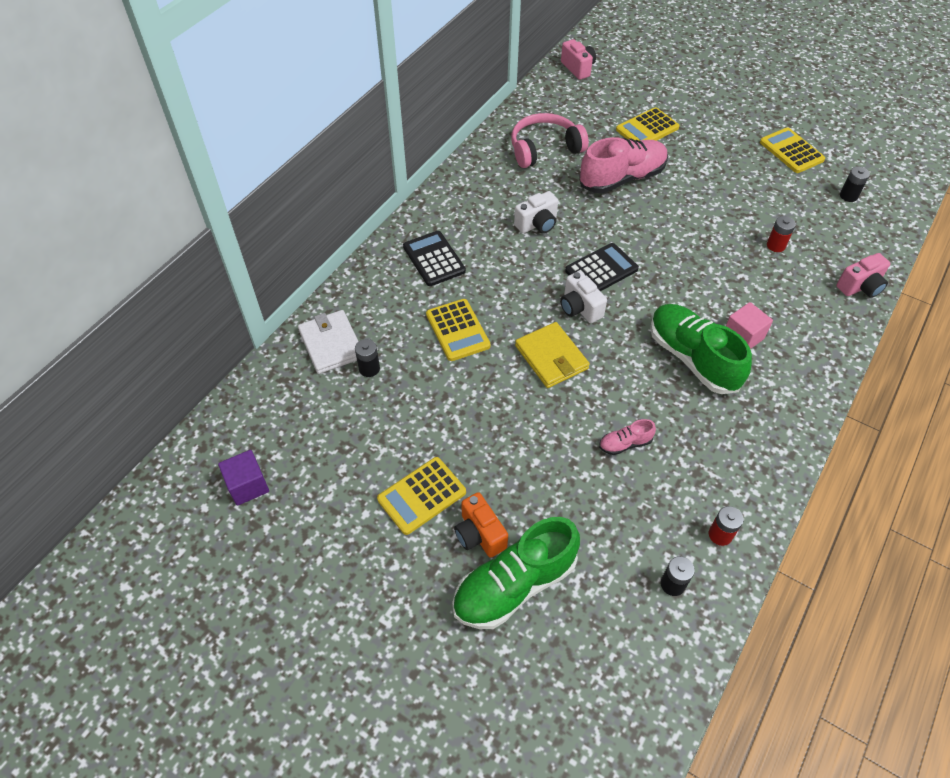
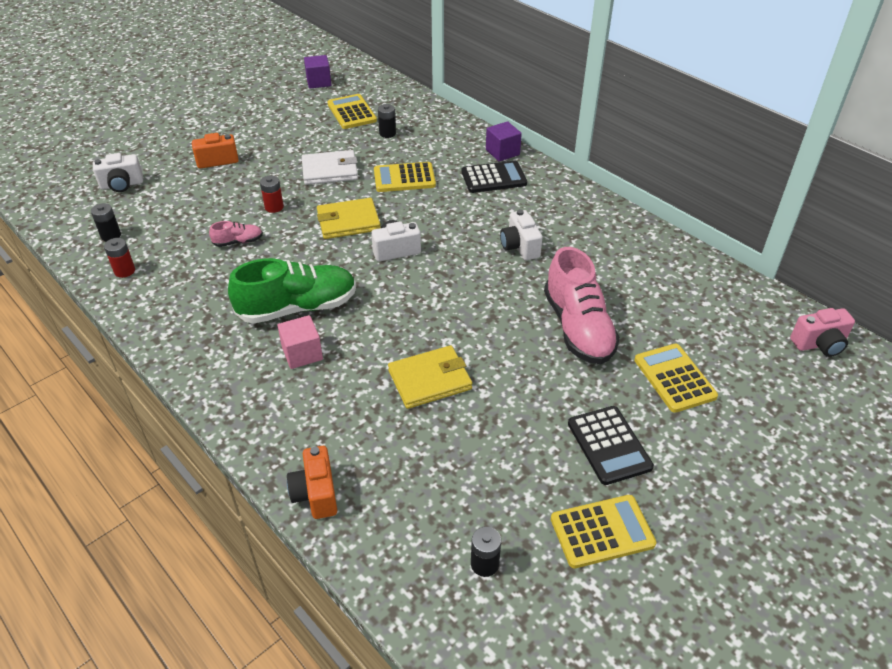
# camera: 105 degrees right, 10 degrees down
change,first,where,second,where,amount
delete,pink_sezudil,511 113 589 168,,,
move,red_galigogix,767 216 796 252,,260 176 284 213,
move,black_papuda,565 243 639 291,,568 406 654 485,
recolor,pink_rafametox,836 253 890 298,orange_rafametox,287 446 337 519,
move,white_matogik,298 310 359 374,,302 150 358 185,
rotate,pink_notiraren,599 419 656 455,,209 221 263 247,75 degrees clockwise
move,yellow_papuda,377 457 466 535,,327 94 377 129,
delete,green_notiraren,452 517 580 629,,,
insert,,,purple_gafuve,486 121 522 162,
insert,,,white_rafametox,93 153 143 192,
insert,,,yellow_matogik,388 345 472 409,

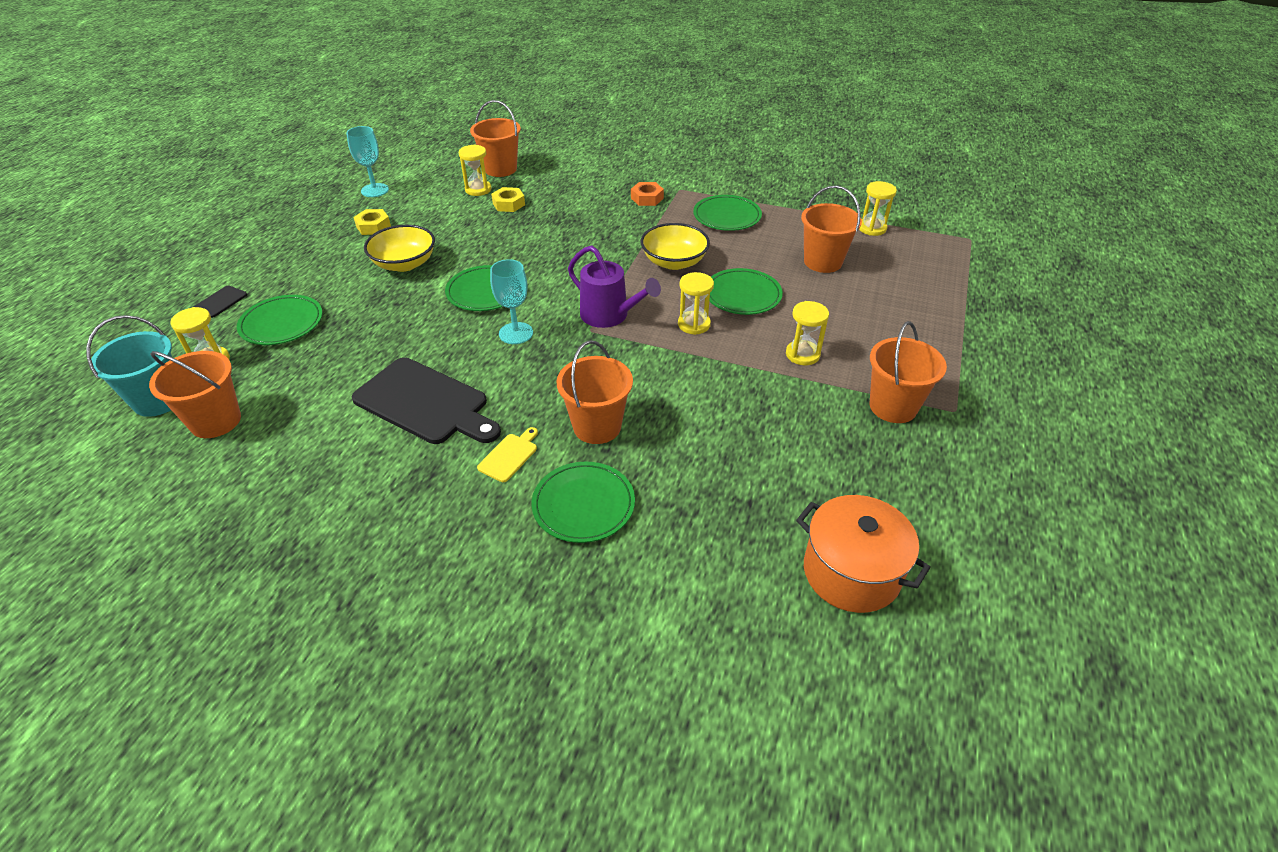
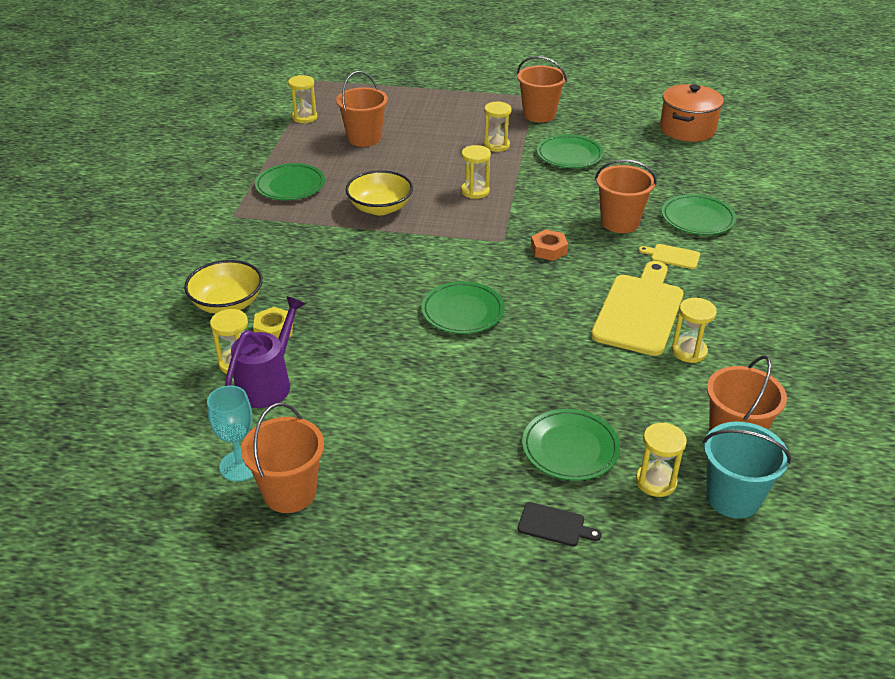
# camera: 100 degrees left, 5 degrees down
change,first,where,second,where,amount
move,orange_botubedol,470 100 521 177,,241 403 324 513,
move,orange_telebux,631 182 664 206,,531 229 568 261,
delete,yellow_telebux,354 209 391 235,,,
move,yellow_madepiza,364 225 435 272,,184 260 263 314,
move,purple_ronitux,568 245 661 328,,225 296 305 408,
delete,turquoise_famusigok,490 259 533 344,,,
move,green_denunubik,709 268 783 315,,537 134 604 168,
recolor,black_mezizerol,352 357 501 444,yellow_mezizerol,591 261 683 356,
insert,,,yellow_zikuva,672 298 717 363,

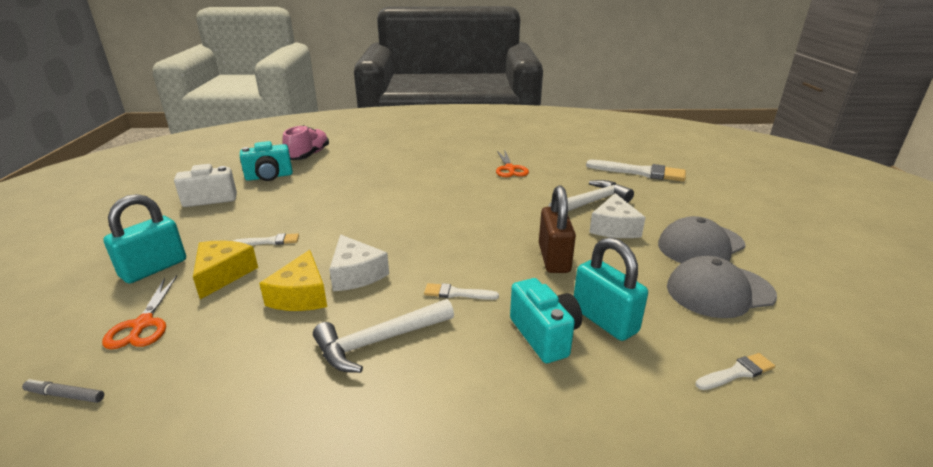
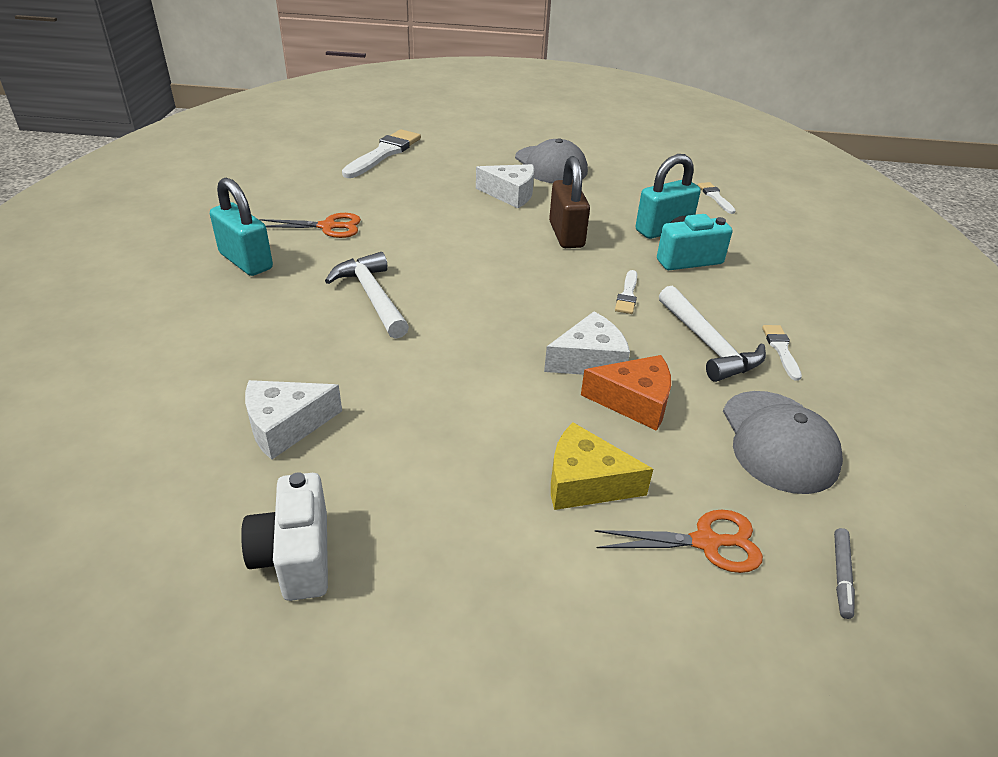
# camera: 85 degrees left, 10 degrees up
change,first,where,second,where,amount
delete,pink_notiraren,282 125 329 160,,,
delete,turquoise_rafametox,240 141 293 181,,,
move,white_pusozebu,548 180 634 211,,325 252 409 339,
rotate,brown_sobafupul,539 186 576 273,,549 156 590 248,75 degrees clockwise
move,turquoise_sobafupul,103 194 186 284,,210 178 273 276,
move,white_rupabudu,234 233 299 245,,762 325 802 381,
recolor,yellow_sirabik,259 250 327 311,orange_sirabik,581 355 671 431,
move,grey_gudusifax,667 256 777 318,,723 391 843 494,
insert,,,white_sirabik,245 380 342 460,

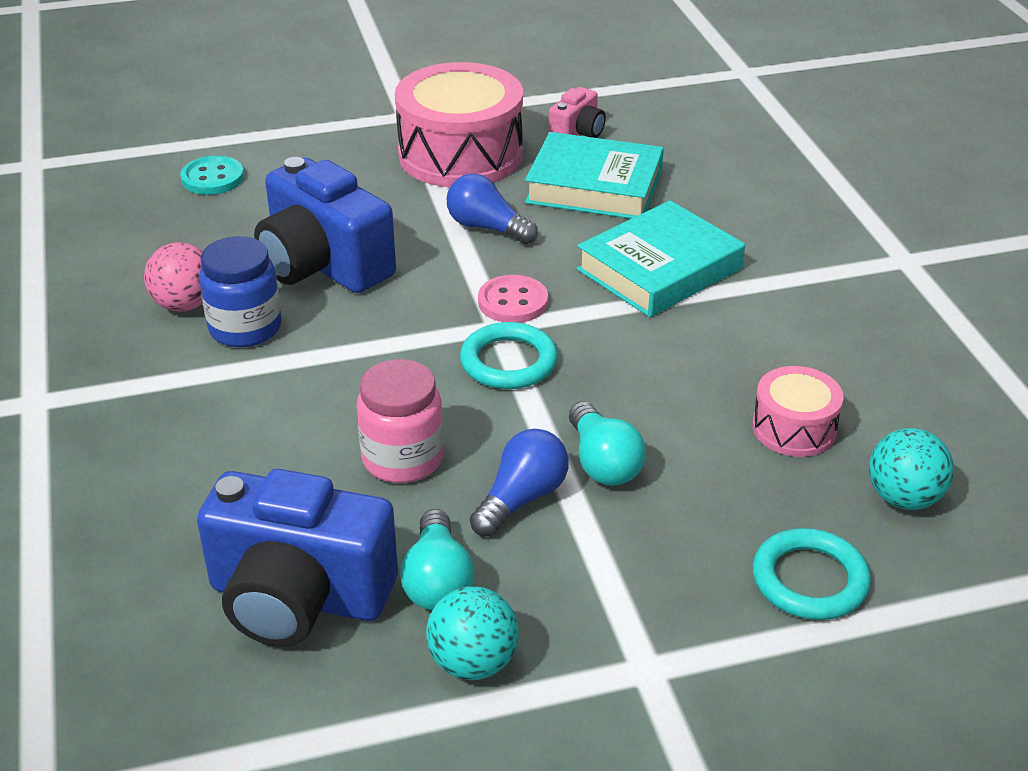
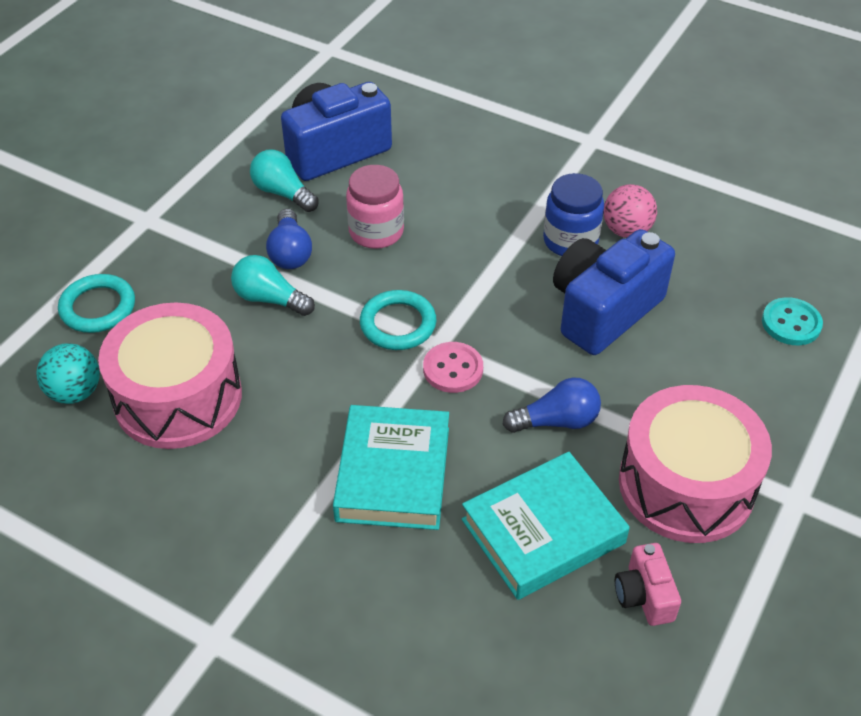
# camera: 135 degrees right, 10 degrees up
change,first,where,second,where,amount
rotate,blue_rafametox,254 157 396 293,,553 229 675 355,45 degrees counterclockwise
resize,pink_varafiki,752 366 844 457,,98 302 242 449,x1.93
delete,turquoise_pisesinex,426 586 519 680,,,

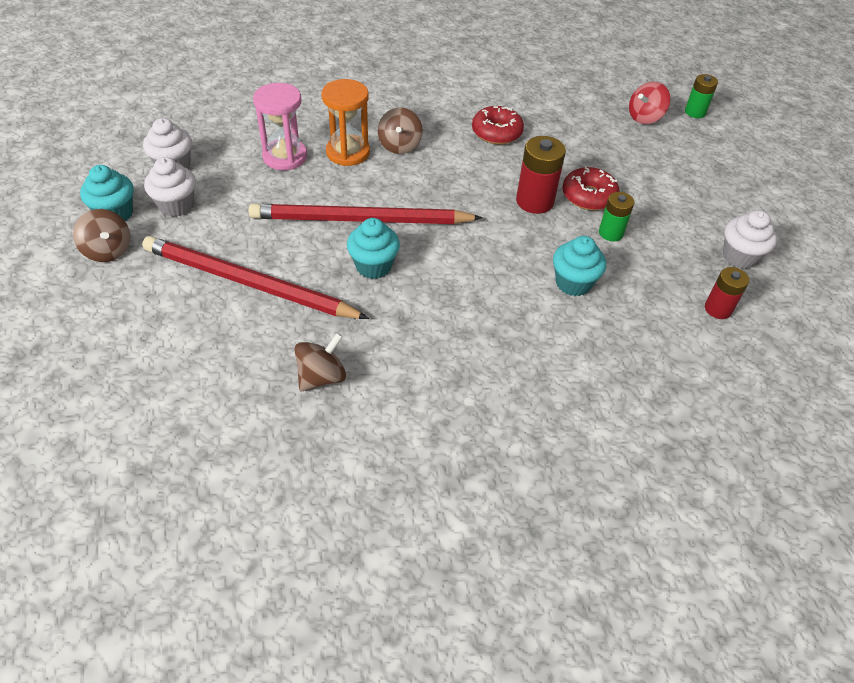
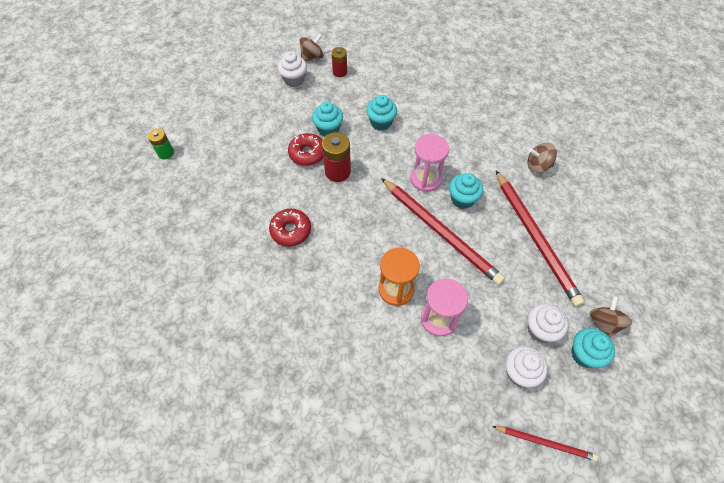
# camera: 130 degrees left, 10 degrees up
change,first,where,second,where,amount
delete,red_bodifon,629 82 670 124,,,
move,brown_bodifon,378 107 423 154,,300 33 323 62,
replace,green_galigogix,599 192 634 241,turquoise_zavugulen,312 102 343 137,
insert,,,pink_zikuva,410 134 449 192,
insert,,,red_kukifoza,492 426 598 461,

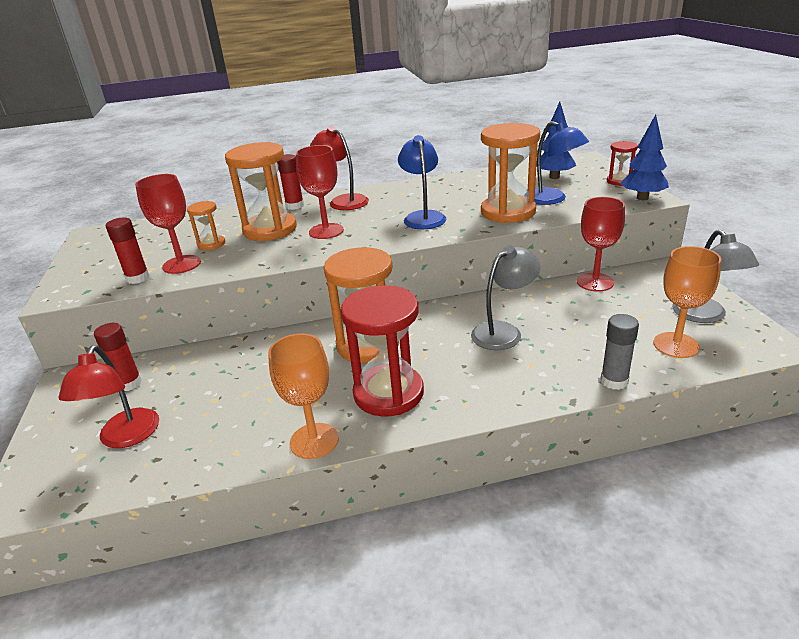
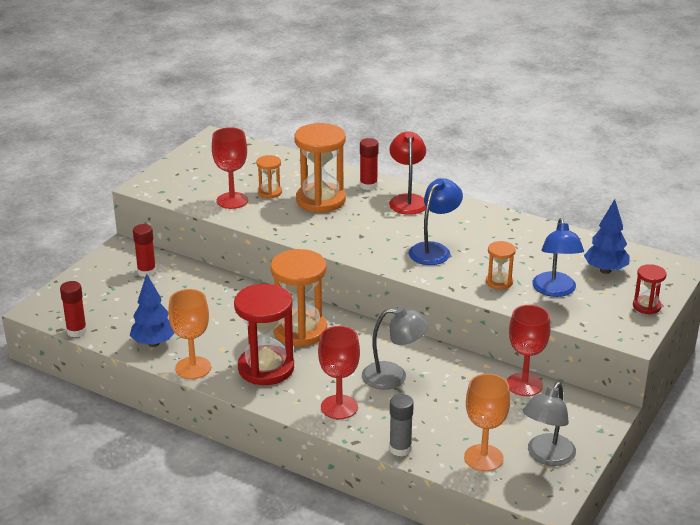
# camera: 40 degrees right, 0 degrees up
change,first,where,second,where,amount
move,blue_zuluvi,621 114 669 200,,130 274 174 347,
resize,orange_zikuva,481 123 540 223,,486 241 516 290,x0.49
move,red_famusigok,296 145 344 239,,318 326 360 419,
move,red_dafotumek,106 218 149 284,,60 281 87 337,
delete,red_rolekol,59 345 159 448,,,

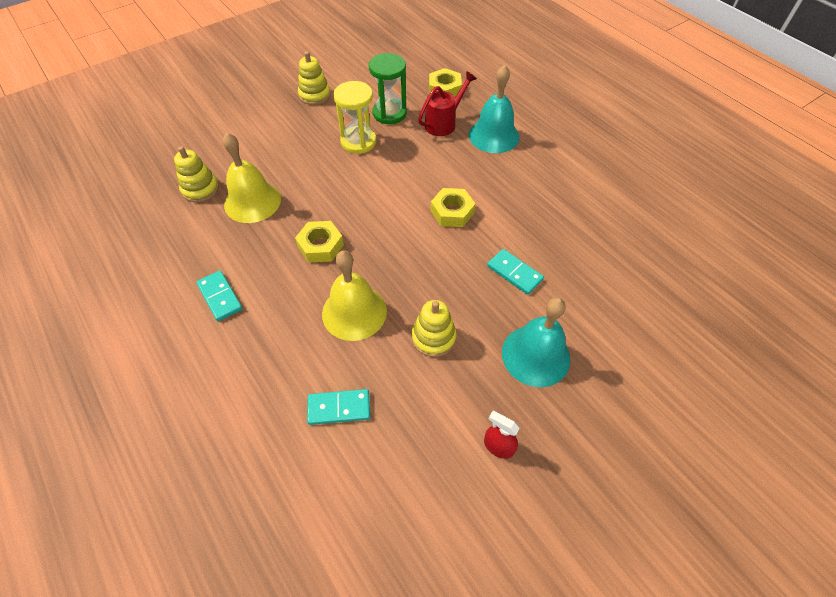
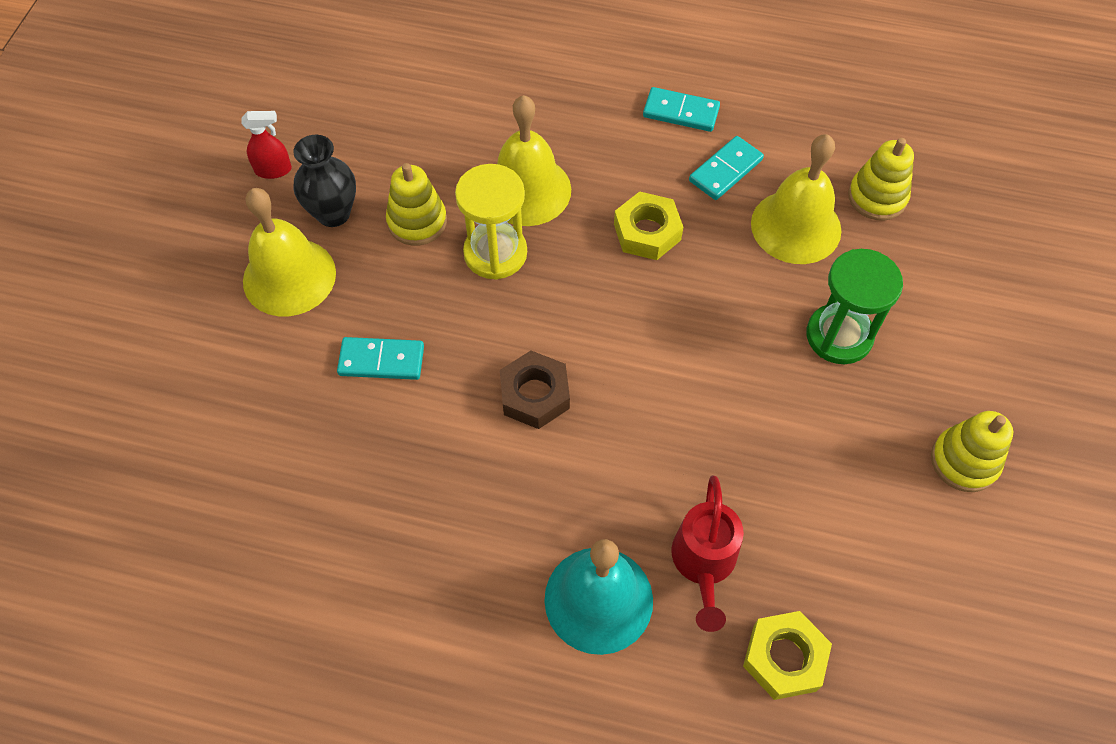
# camera: 140 degrees right, 5 degrees up
change,first,where,second,where,amount
move,green_zikuva,369 53 407 124,,806 249 903 364,
move,yellow_zikuva,333 81 377 154,,455 164 527 280,
recolor,yellow_telebux,431 188 476 227,brown_telebux,500 351 570 429,
recolor,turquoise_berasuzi,502 297 571 387,yellow_berasuzi,243 188 336 316,
move,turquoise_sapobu,307 389 370 425,,689 136 764 200,
insert,,,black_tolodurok,293 135 356 227,

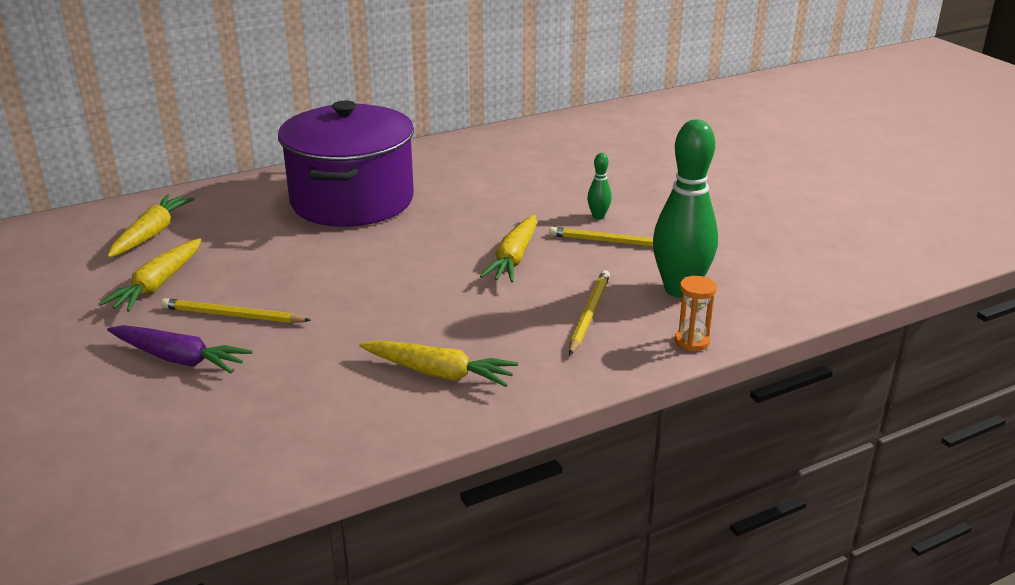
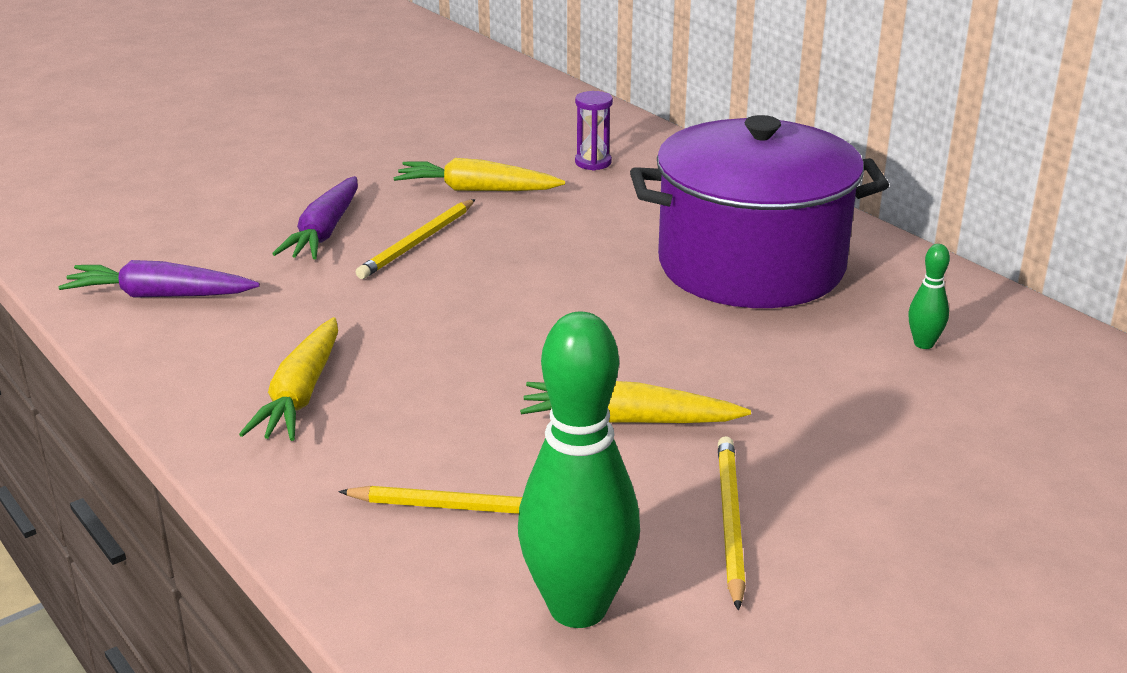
# camera: 80 degrees right, 0 degrees up
change,first,where,second,where,amount
move,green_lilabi,587 153 612 220,,908 244 950 349,
replace,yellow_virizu,107 195 194 258,purple_zikuva,575 91 613 171,
delete,orange_zikuva,675 276 717 351,,,
rotate,yellow_kukifoza,161 298 311 323,,356 199 475 279,150 degrees counterclockwise
insert,,,purple_virizu,58 260 260 298,

